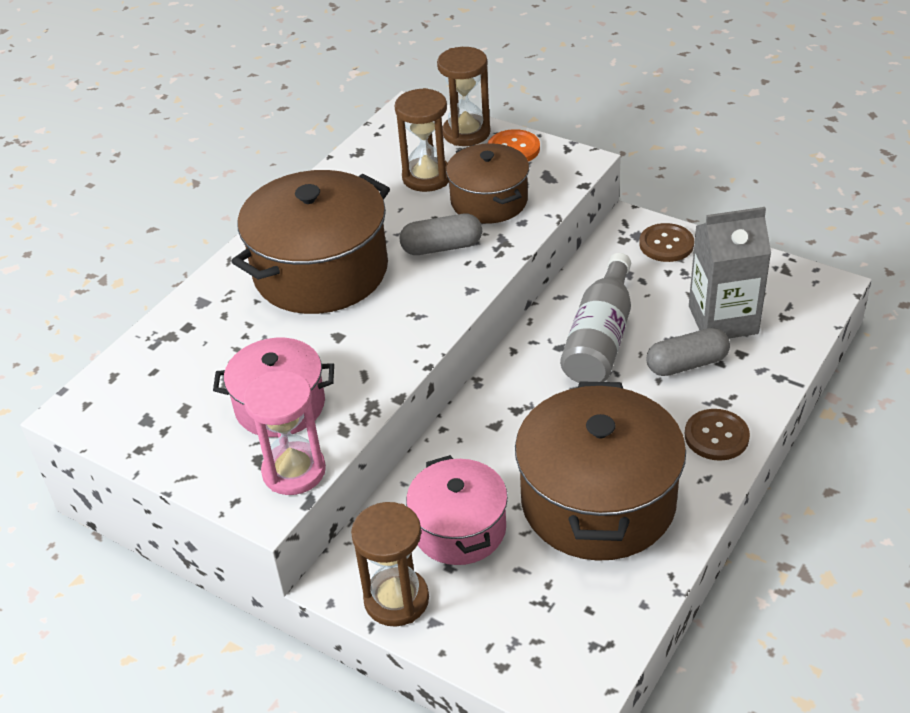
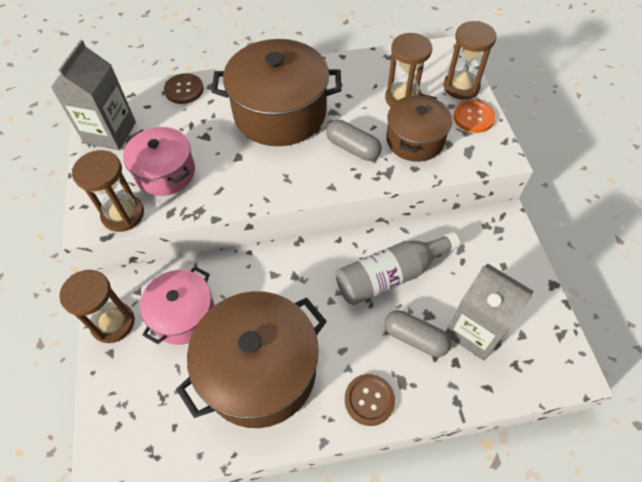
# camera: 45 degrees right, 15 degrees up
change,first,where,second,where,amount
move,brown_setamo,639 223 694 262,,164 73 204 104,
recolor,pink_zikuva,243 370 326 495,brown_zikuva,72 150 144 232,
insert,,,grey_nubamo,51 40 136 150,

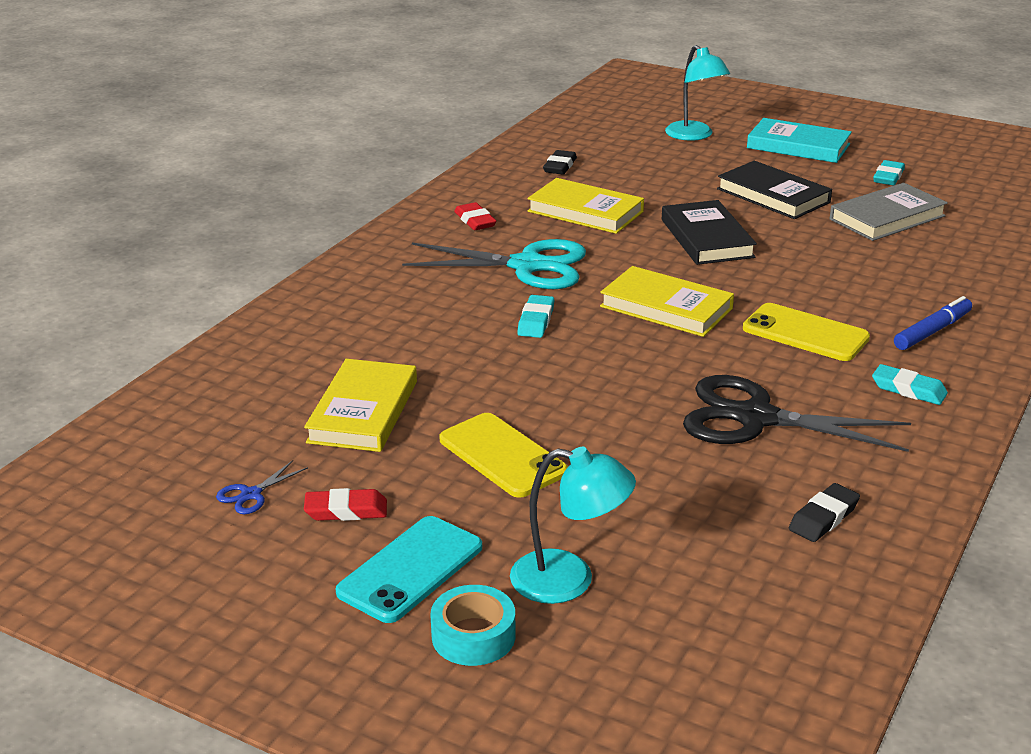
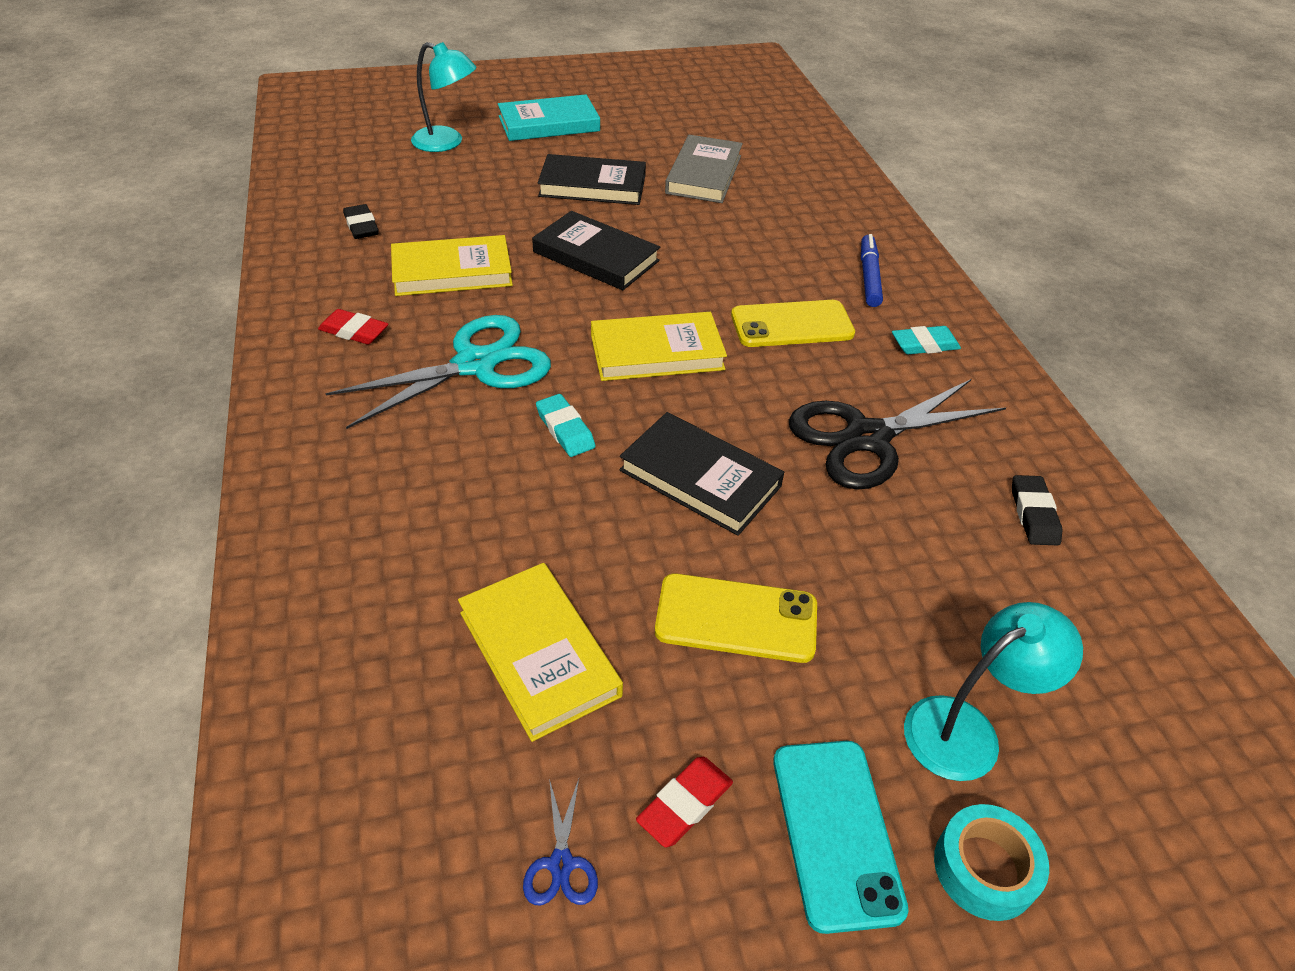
# camera: 45 degrees left, 15 degrees up
change,first,where,second,where,amount
delete,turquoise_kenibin,873 160 905 186,,,
insert,,,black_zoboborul,619 412 784 536,

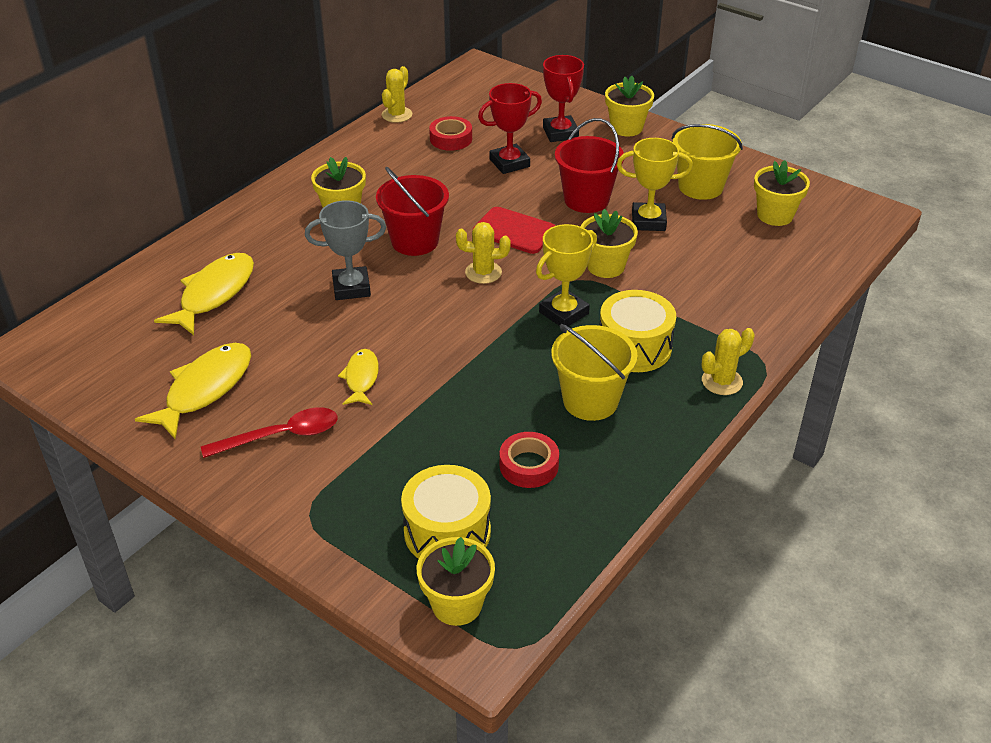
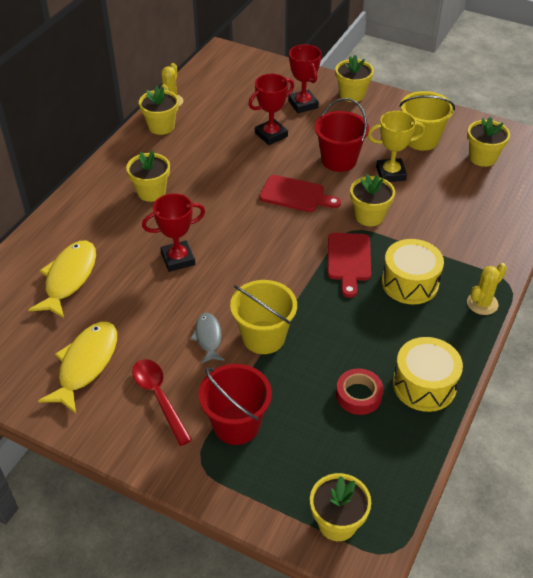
# camera: 10 degrees left, 5 degrees up
change,first,where,second,where,amount
delete,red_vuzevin,429 116 472 151,,,
move,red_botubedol,376 167 449 256,,198 364 272 445,
recolor,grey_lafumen,305 200 386 300,red_lafumen,142 193 205 272,
delete,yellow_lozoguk,456 222 511 284,,,
replace,yellow_lafumen,536 224 597 326,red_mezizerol,328 233 371 298,
move,yellow_botubedol,551 324 638 421,,230 280 297 354,
recolor,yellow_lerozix,338 349 379 405,grey_lerozix,190 313 225 364,
rotate,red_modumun,201 407 338 458,,132 359 192 446,90 degrees counterclockwise
move,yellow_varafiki,401 465 491 559,,393 337 463 412,
insert,,,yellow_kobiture,139 86 179 135,

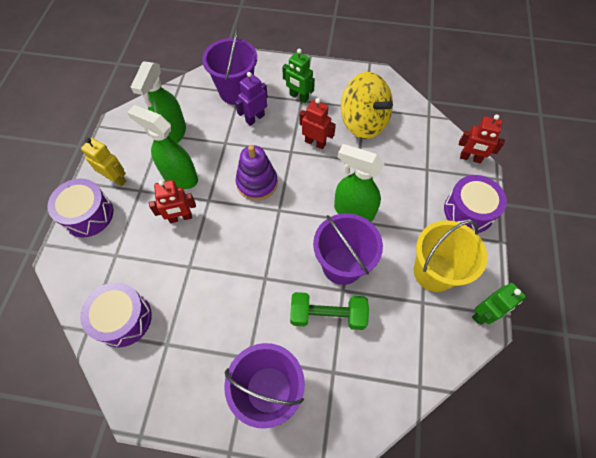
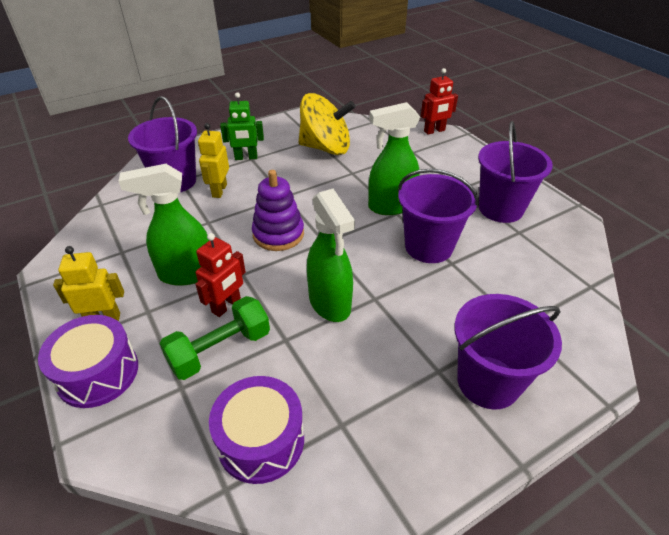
# camera: 40 degrees left, 20 degrees down
change,first,where,second,where,amount
move,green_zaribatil,131 61 186 143,,307 188 355 322,
recolor,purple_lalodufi,235 72 268 126,yellow_lalodufi,198 123 229 198,
delete,red_lalodufi,299 98 336 149,,,
delete,purple_varafiki,444 175 507 233,,,
recolor,yellow_botubedol,414 220 488 292,purple_botubedol,478 121 553 223,
delete,green_lalodufi,472 283 526 325,,,
move,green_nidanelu,290 292 369 330,,159 296 270 380,

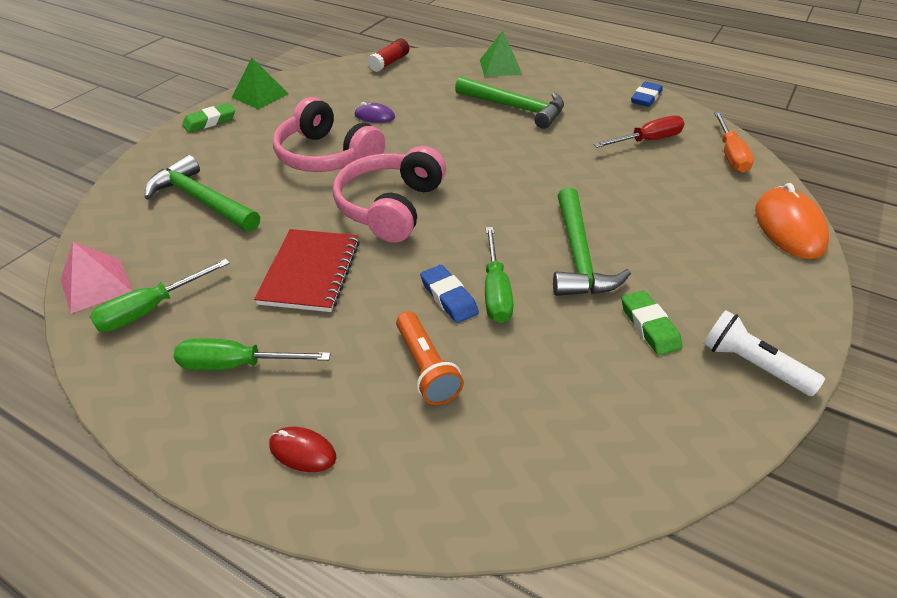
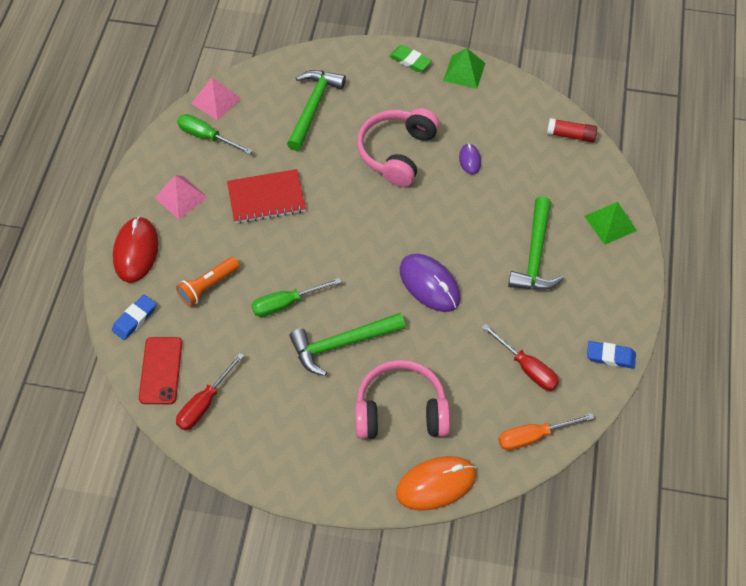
# camera: 70 degrees right, 15 degrees up
change,first,where,second,where,amount
move,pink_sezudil,333 146 446 243,,355 360 450 439,
move,blue_kenibin,420 265 479 323,,112 295 156 340,
delete,green_kenibin,622 291 682 356,,,
delete,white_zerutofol,703 310 825 396,,,
replace,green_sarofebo,174 338 331 370,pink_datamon,155 175 208 219,
resize,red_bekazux,269 427 336 472,,113 216 158 283,x1.93
insert,,,purple_bekazux,400 254 461 312,
insert,,,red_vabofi,139 337 182 404,
insert,,,red_sarofebo,176 353 244 431,

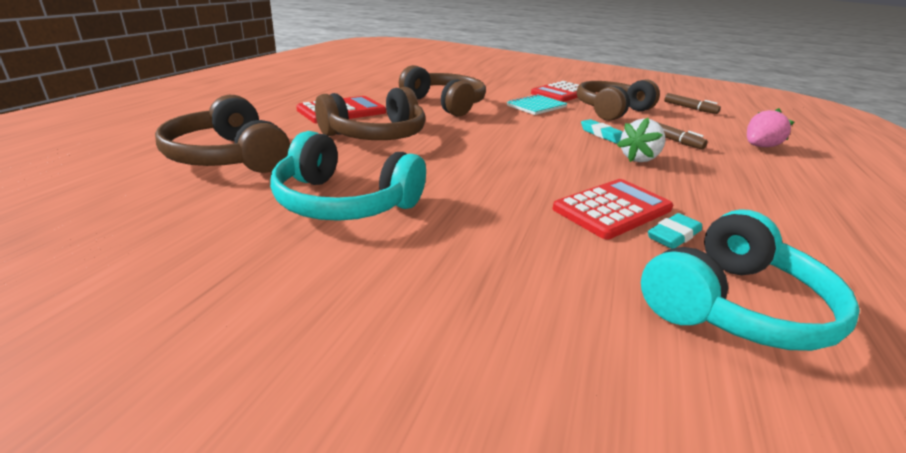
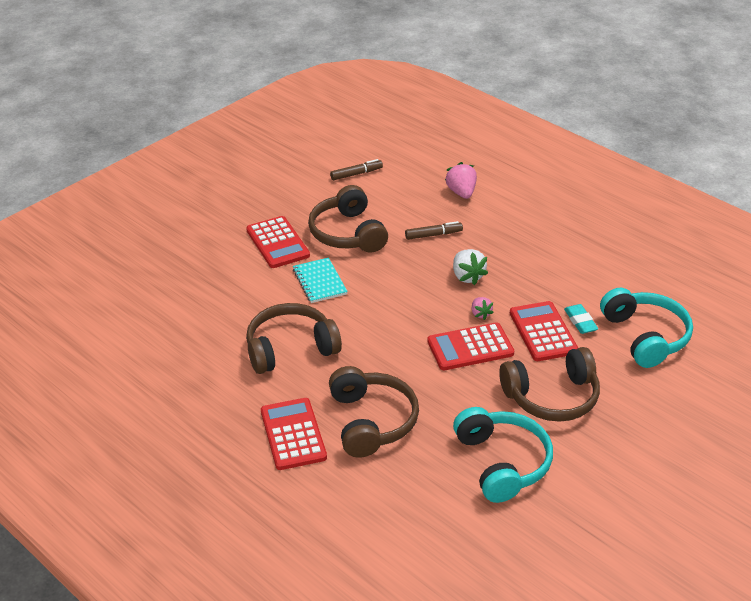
# camera: 65 degrees left, 10 degrees up
change,first,where,second,where,amount
move,brown_sezudil,155 95 290 173,,499 347 600 422,
delete,turquoise_kenibin,581 119 623 143,,,
rotate,turquoise_sezudil,270 131 426 221,,453 407 553 503,60 degrees counterclockwise
insert,,,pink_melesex,472 297 494 320,
insert,,,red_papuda,427 322 514 370,

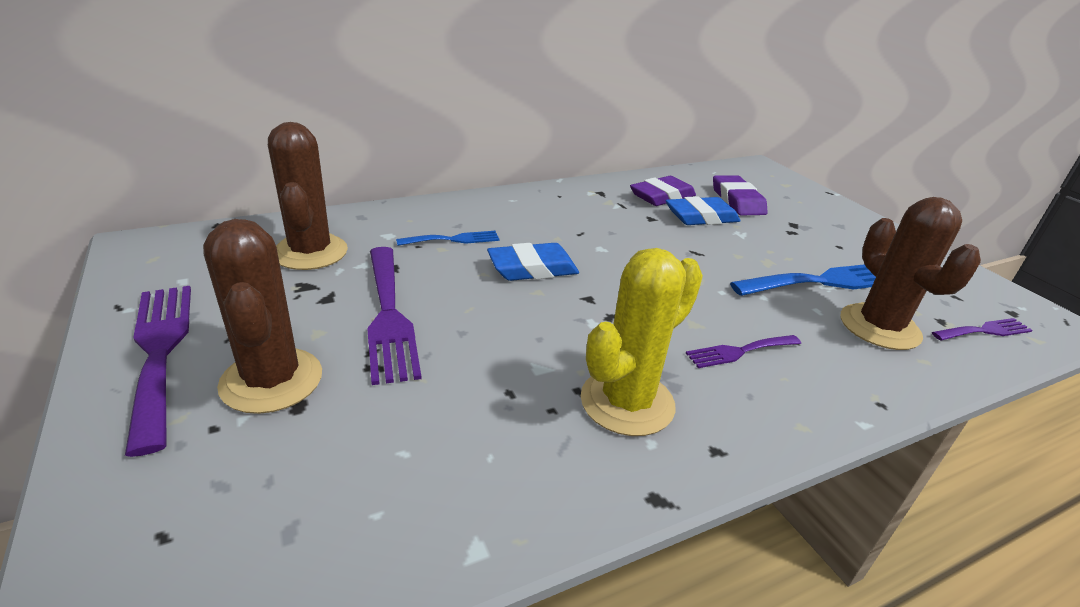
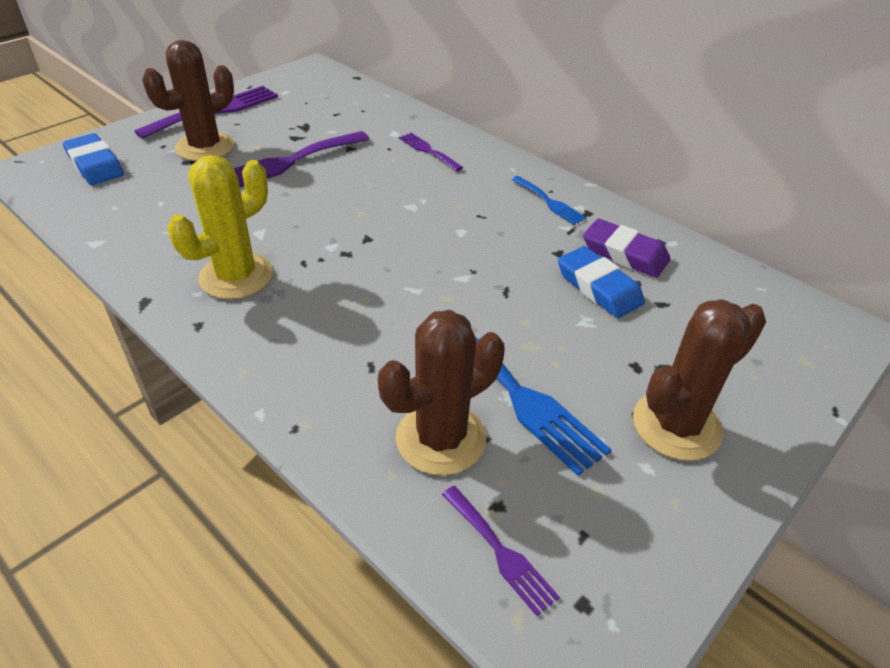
# camera: 70 degrees right, 10 degrees up
change,first,where,second,where,amount
move,brown_lozoguk,268 122 348 270,,633 299 766 461,
delete,purple_kenibin,713 175 768 215,,,
move,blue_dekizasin,396 231 499 246,,511 176 586 225,
move,blue_kenibin,487 243 579 281,,63 133 124 185,
rotate,yellow_lozoguk,581 248 703 436,,168 155 273 299,75 degrees counterclockwise
move,purple_dekizasin,686 335 801 368,,399 133 463 171,

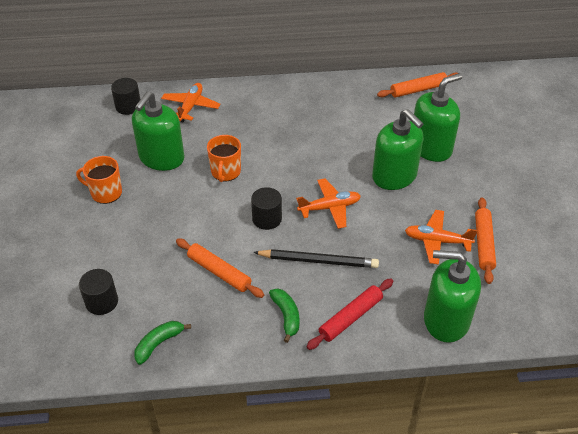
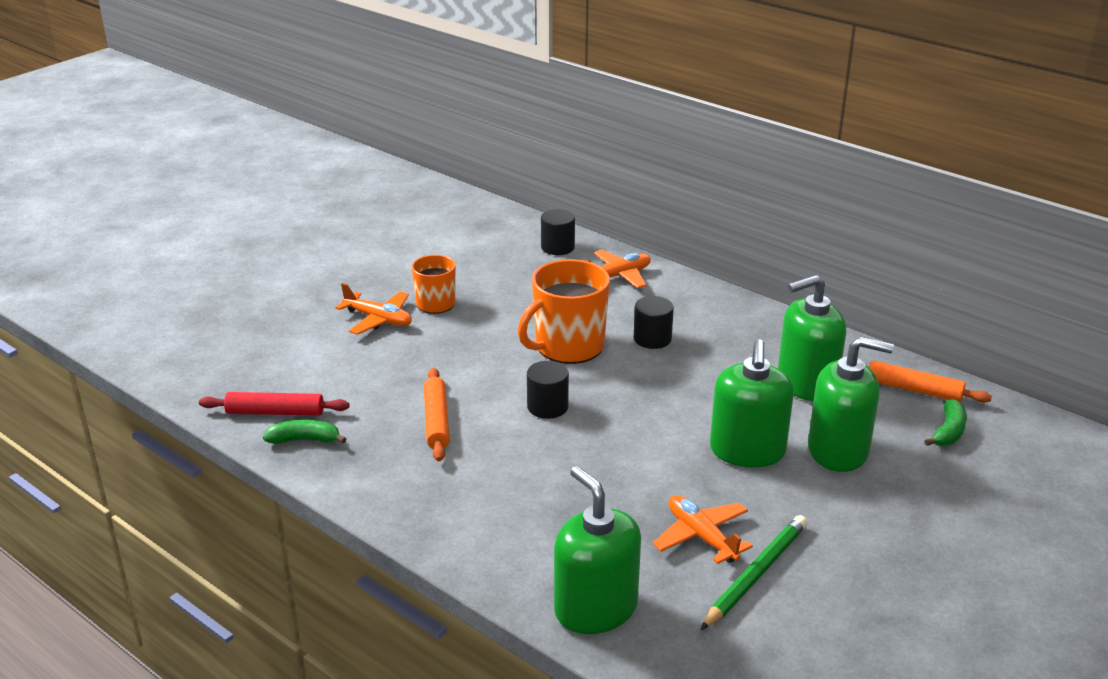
# camera: 45 degrees right, 15 degrees down
change,first,where,second,where,amount
move,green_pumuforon,132 91 185 171,,778 275 846 401,
resize,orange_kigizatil,207 135 241 182,,518 259 610 364,x1.66
move,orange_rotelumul,296 178 361 229,,336 283 412 335,
replace,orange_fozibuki,475 197 496 284,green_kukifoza,701 515 807 630,
delete,black_kukifoza,253 249 379 268,,,
move,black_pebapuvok,79 269 118 315,,634 296 674 349,
move,red_fozibuki,306 278 393 350,,199 392 349 416,
move,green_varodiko,269 288 300 343,,924 399 967 446,

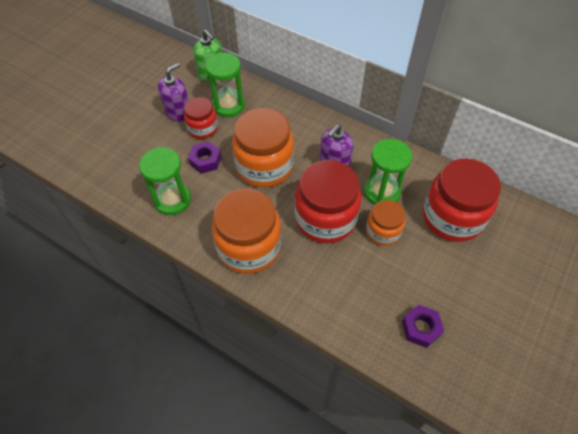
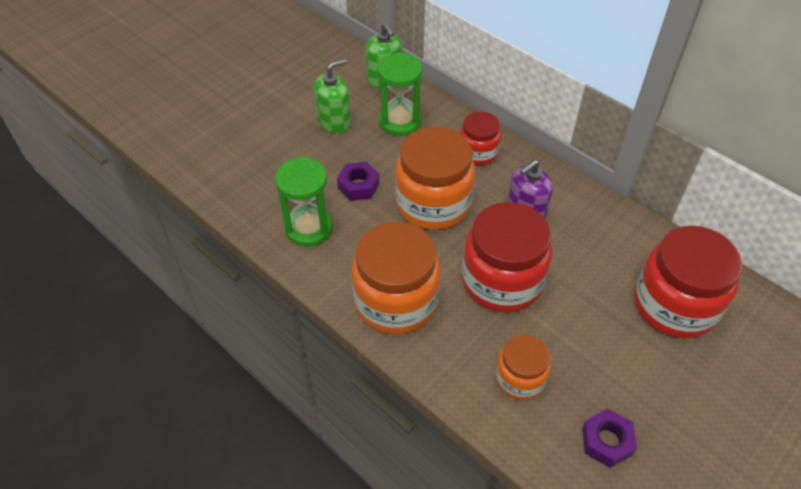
# camera: 10 degrees right, 5 degrees down
change,first,where,second,where,amount
recolor,purple_pumuforon,158 63 189 122,green_pumuforon,314 59 351 133,
move,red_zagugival,184 97 218 139,,460 111 501 165,
delete,green_zikuva,364 139 412 205,,,
move,orange_zagugival,366 200 405 246,,495 335 551 400,

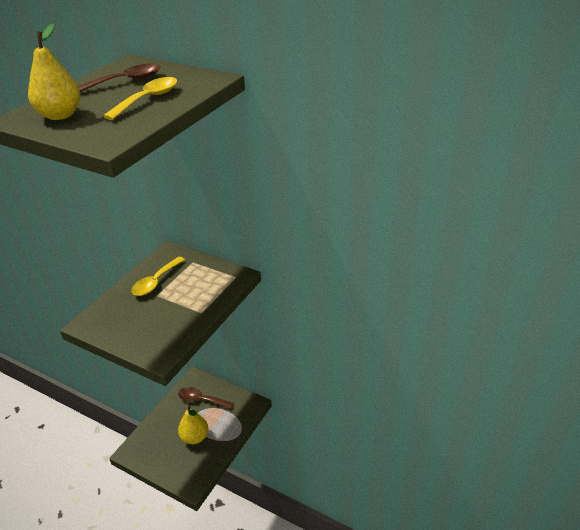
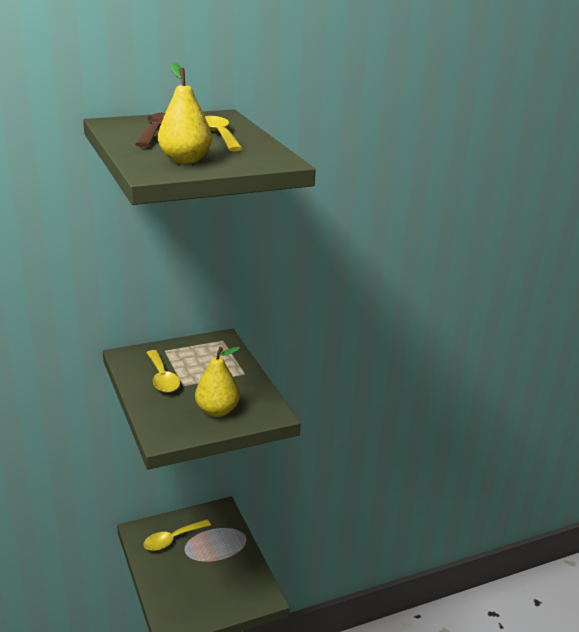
# camera: 55 degrees left, 10 degrees down
change,first,where,second,where,amount
recolor,brown_modumun,178 387 233 409,yellow_modumun,143 519 211 551,
move,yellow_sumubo,178 406 209 444,,195 347 240 417,

